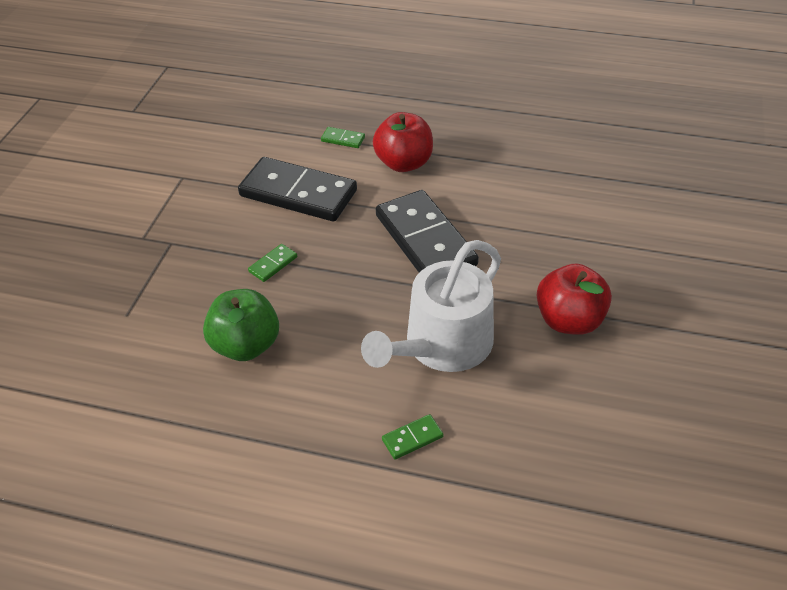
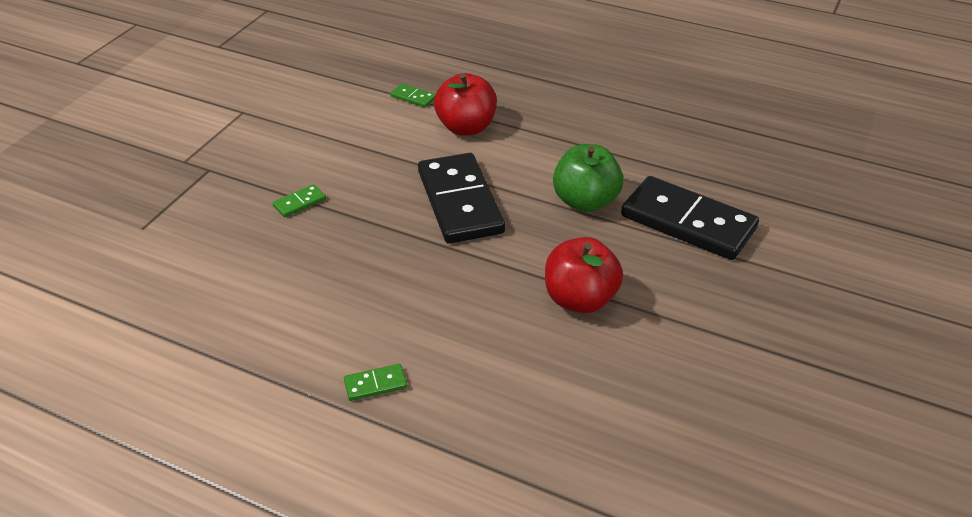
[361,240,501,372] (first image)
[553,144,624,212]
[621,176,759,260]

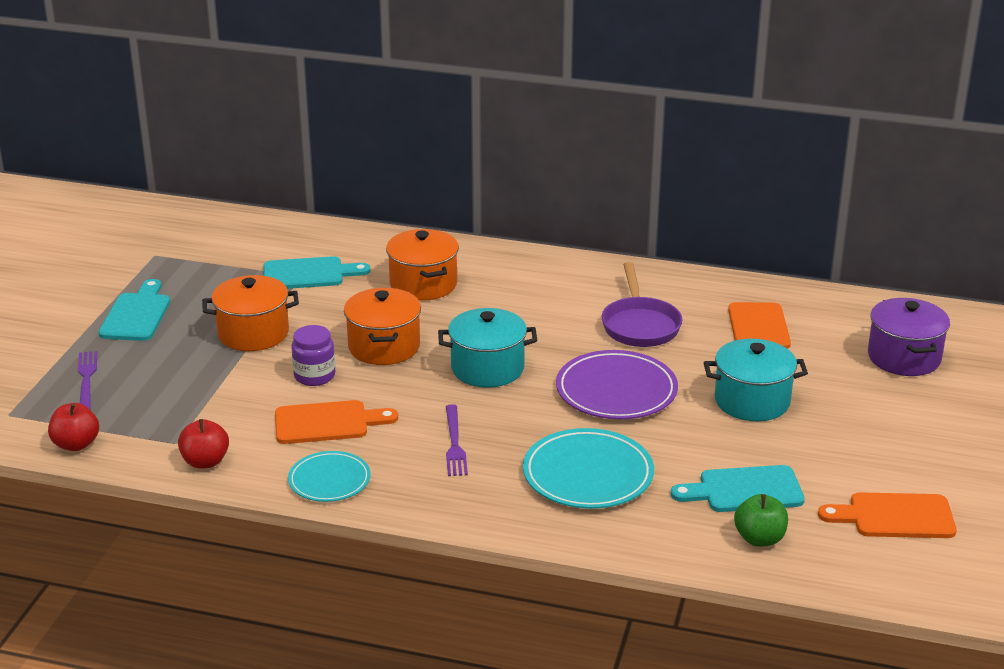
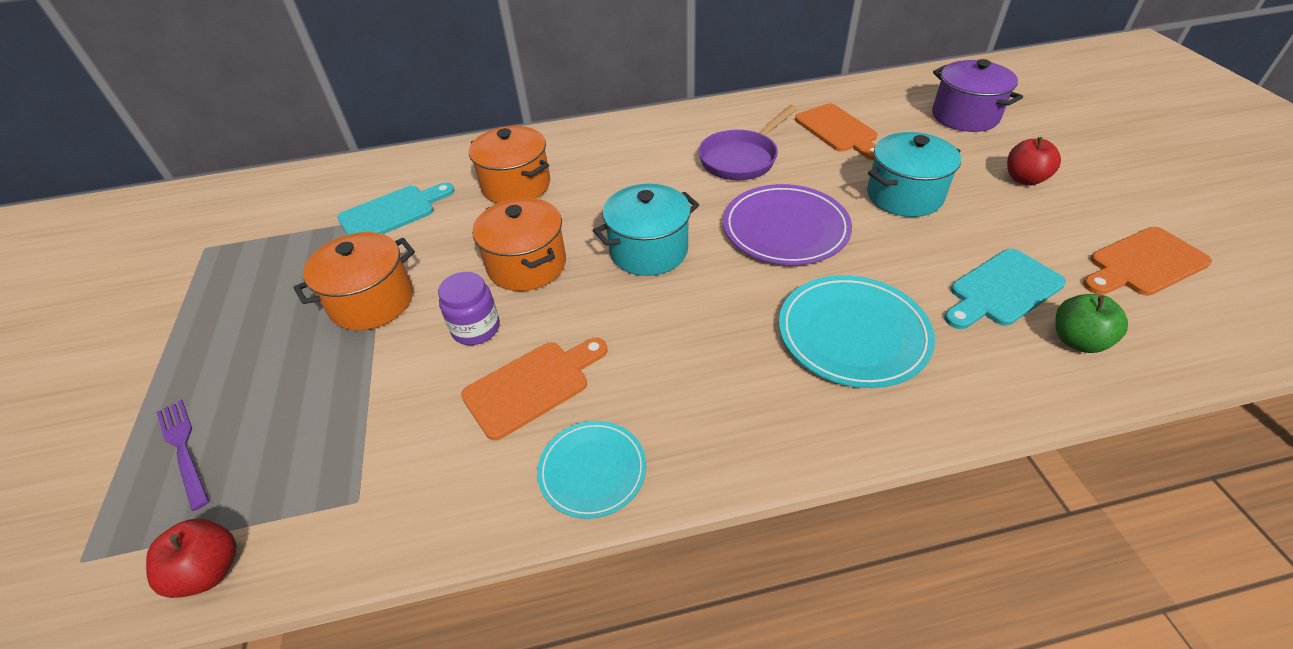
[99,279,170,341] (first image)
[446,404,468,476] (first image)
[1007,137,1061,186]
[698,105,797,180]

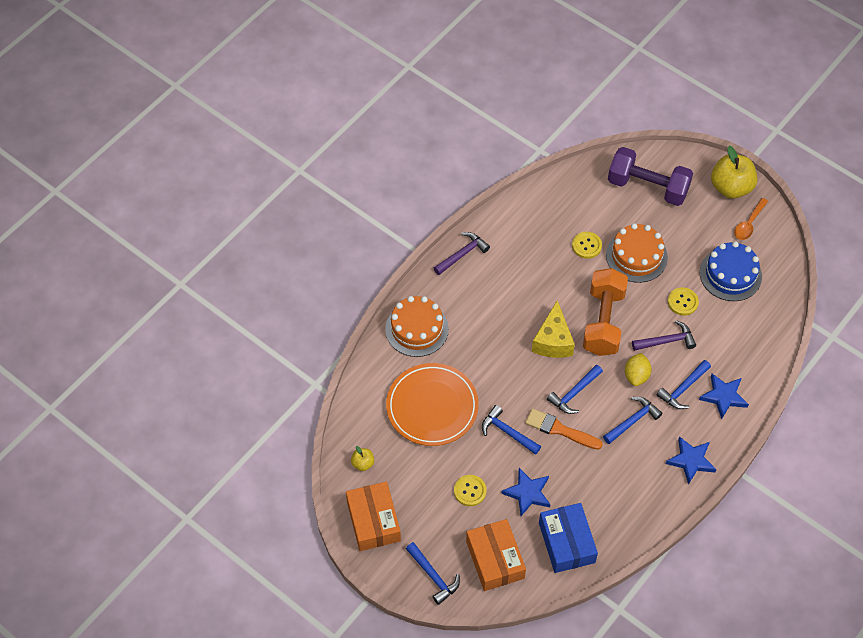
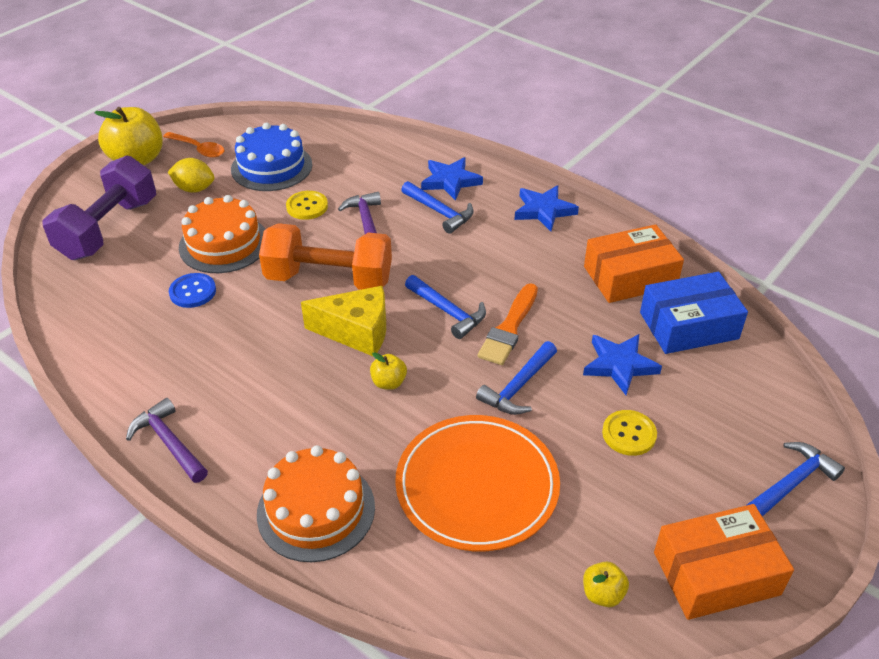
[603,397,663,444] (first image)
[370,352,407,390]
[584,224,684,303]
[168,158,215,193]
[169,273,216,308]

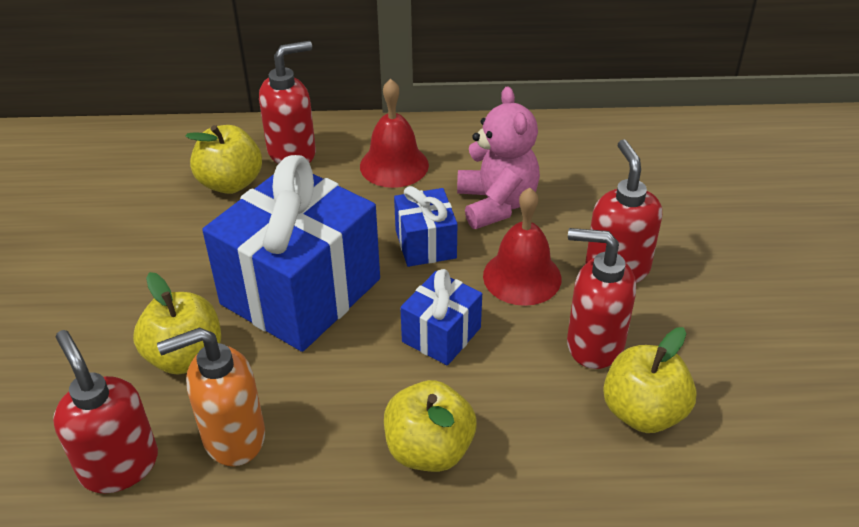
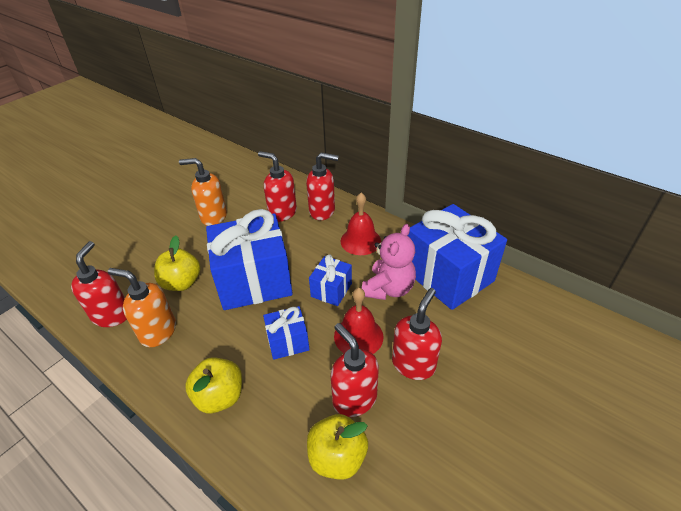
[179,158,227,226]
[408,204,507,310]
[258,151,297,222]

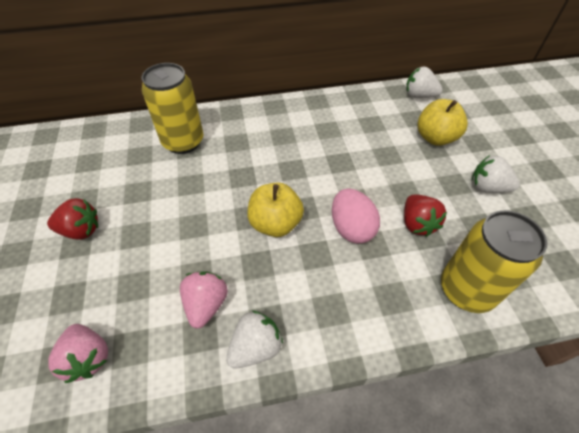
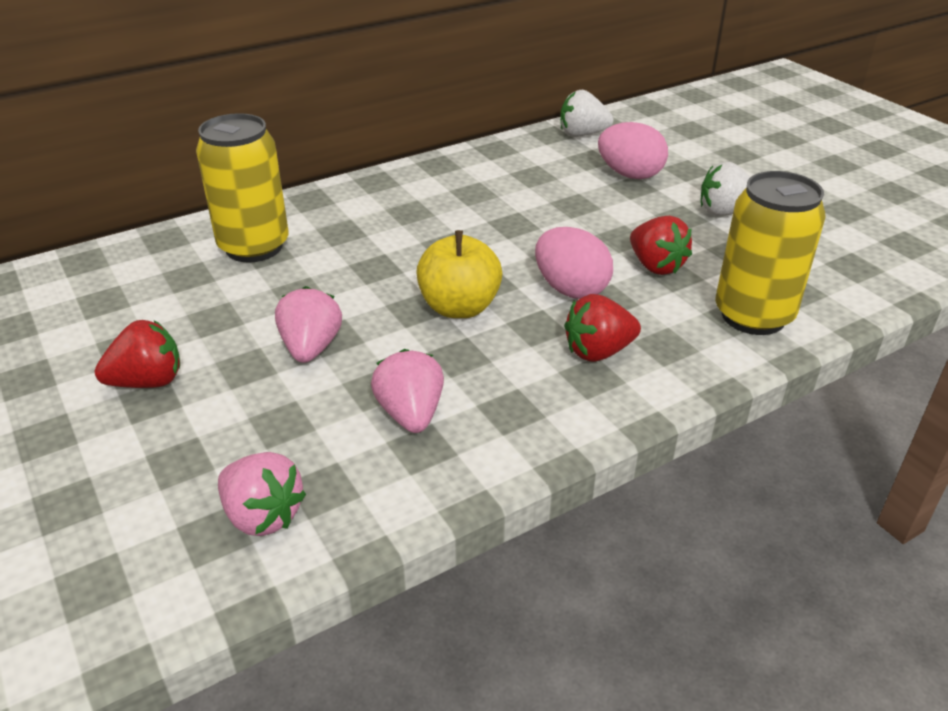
[226,311,283,369] (first image)
[275,286,342,363]
[564,294,641,362]
[598,122,668,179]

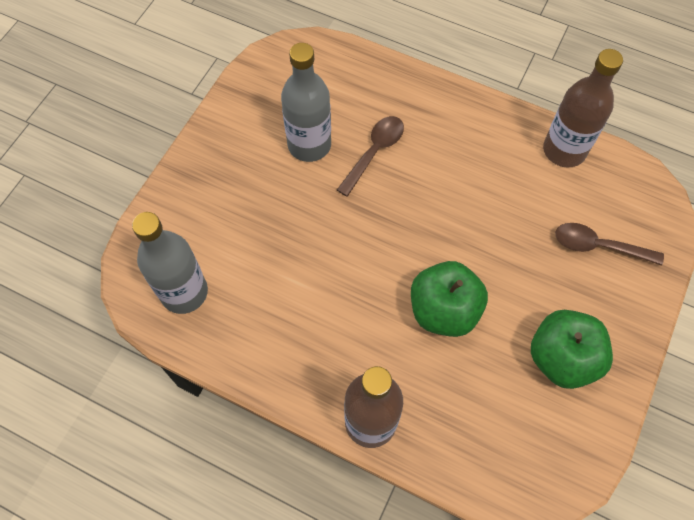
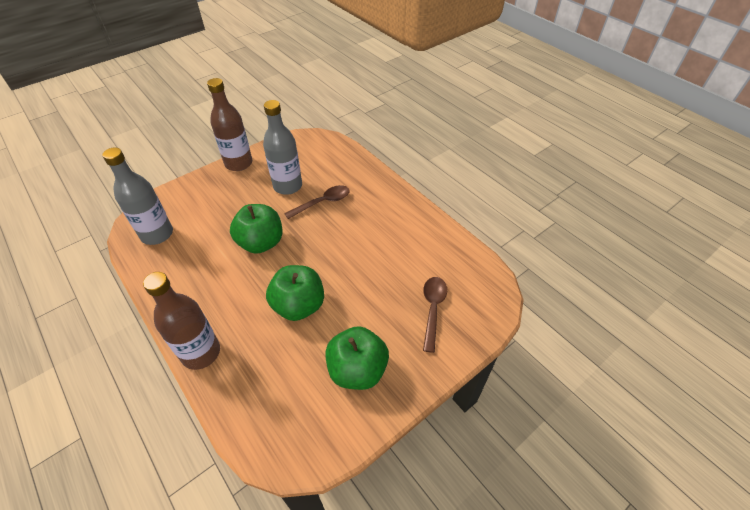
[230,204,283,254]
[207,78,252,171]
[423,277,447,353]

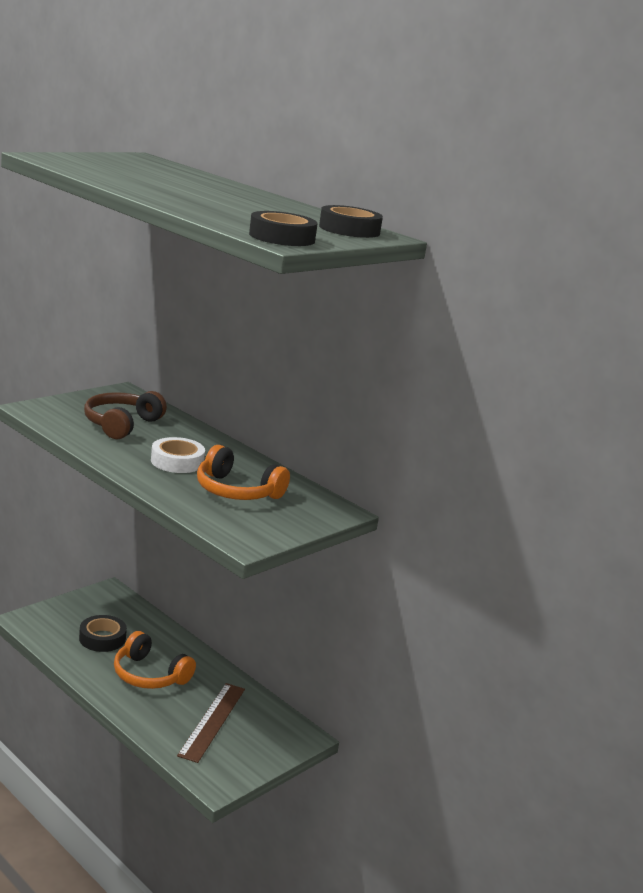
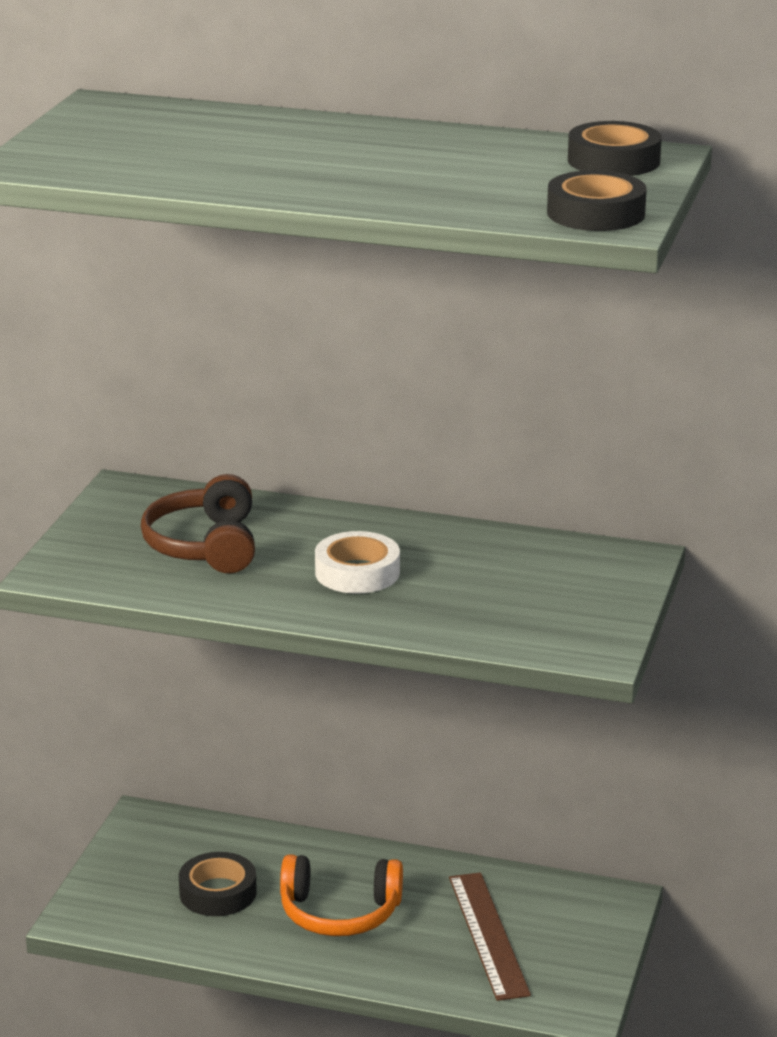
[197,445,290,500] (first image)

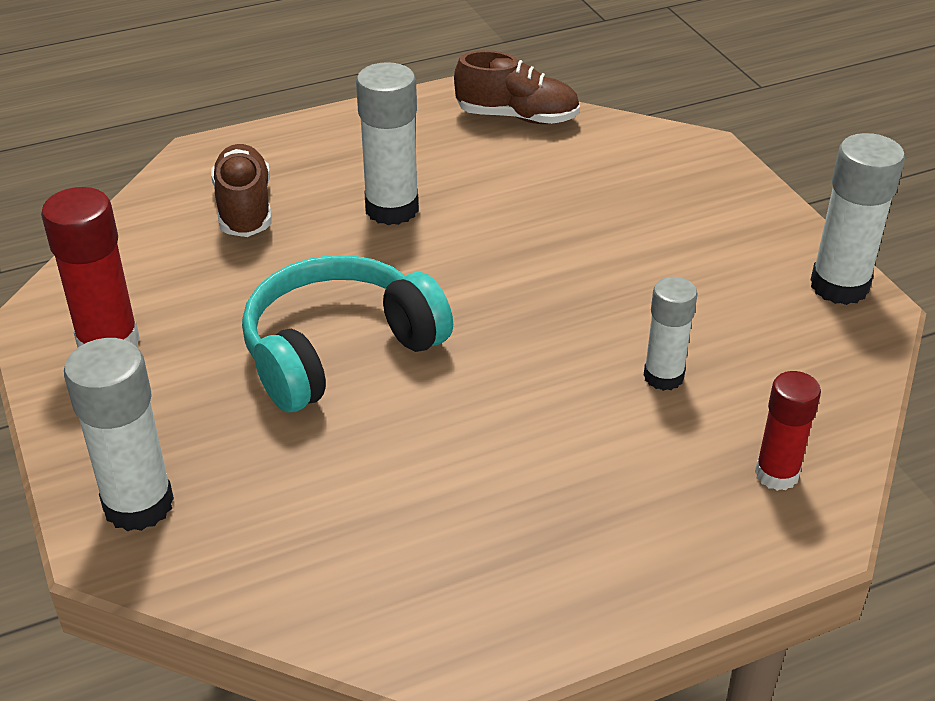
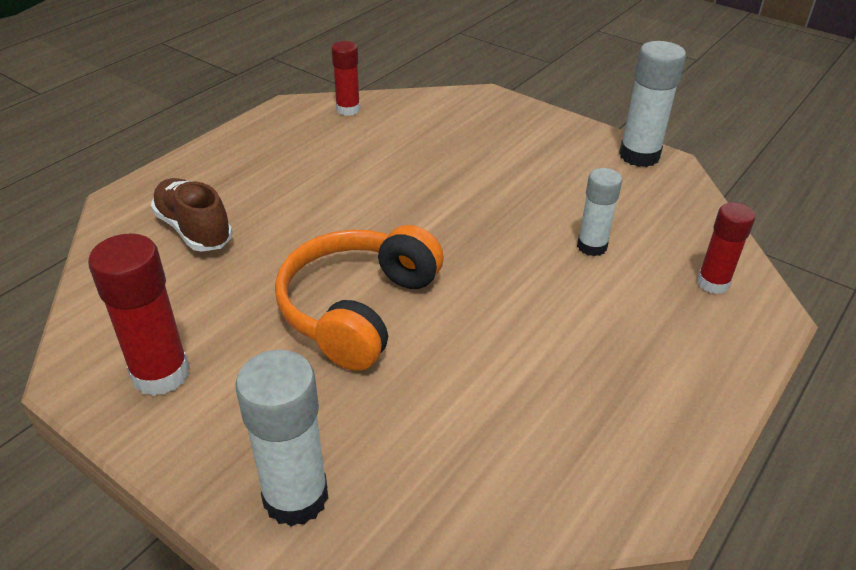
[356,62,419,225] (first image)
[331,41,360,116]
[275,225,443,371]

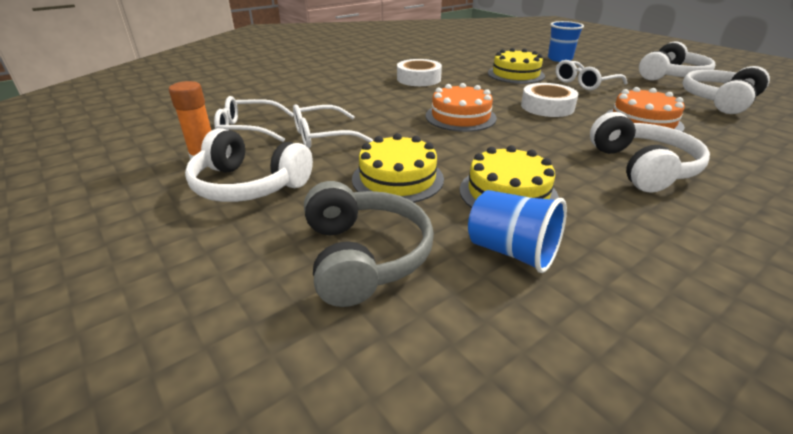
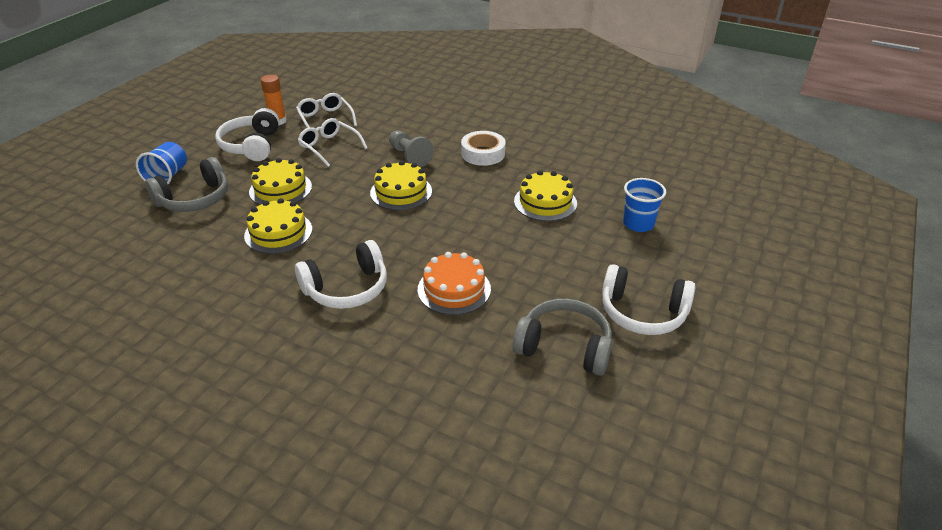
[521,83,579,117] (first image)
[556,60,627,91] (first image)
[389,131,433,167]
[136,142,187,184]
[370,161,432,210]
[512,299,612,376]

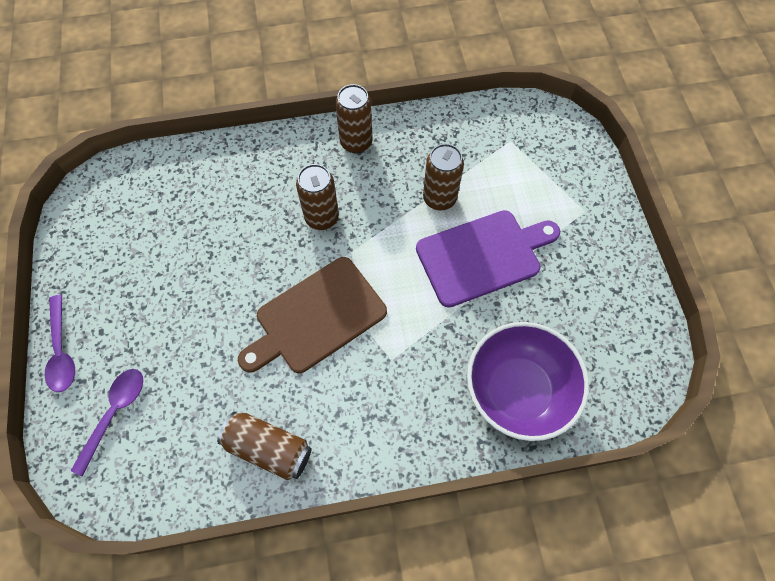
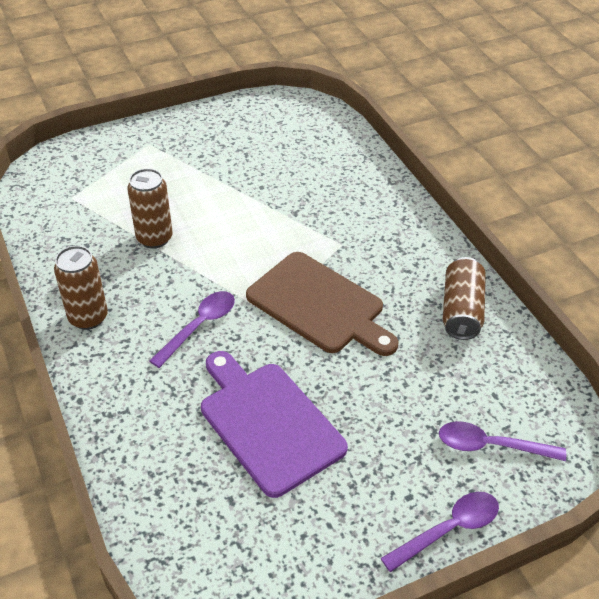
[467,322,589,441] (first image)
[201,351,348,498]
[149,291,235,368]

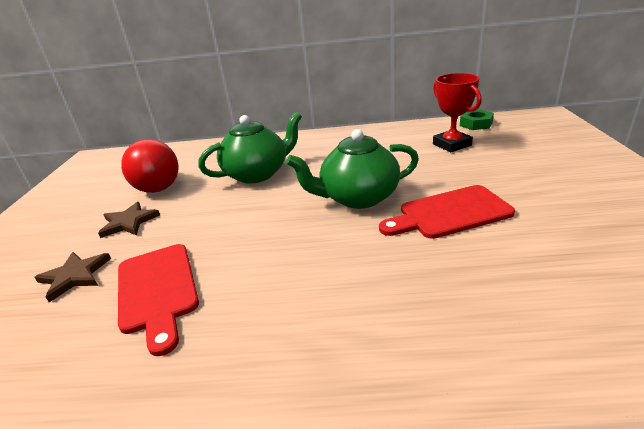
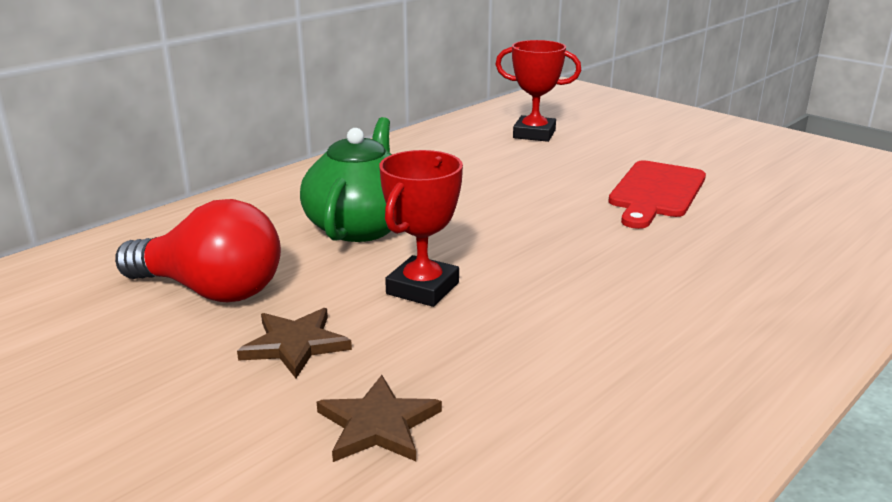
[118,244,199,356] (first image)
[286,129,419,209] (first image)
[460,109,494,130] (first image)
[379,150,463,307]

